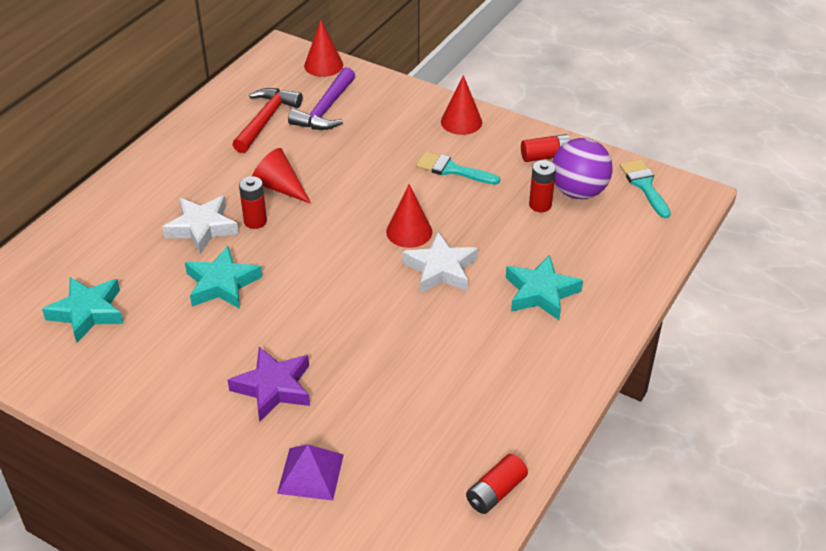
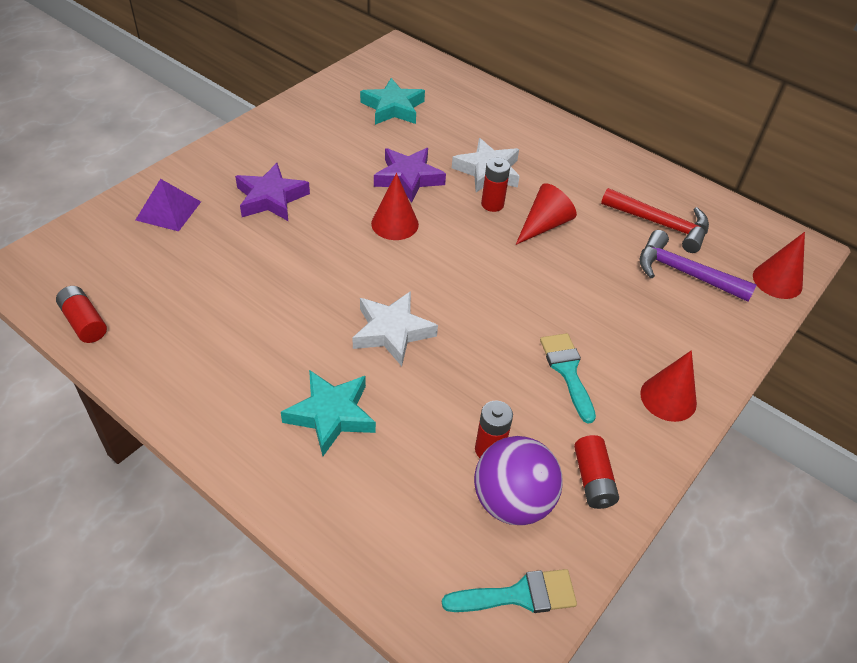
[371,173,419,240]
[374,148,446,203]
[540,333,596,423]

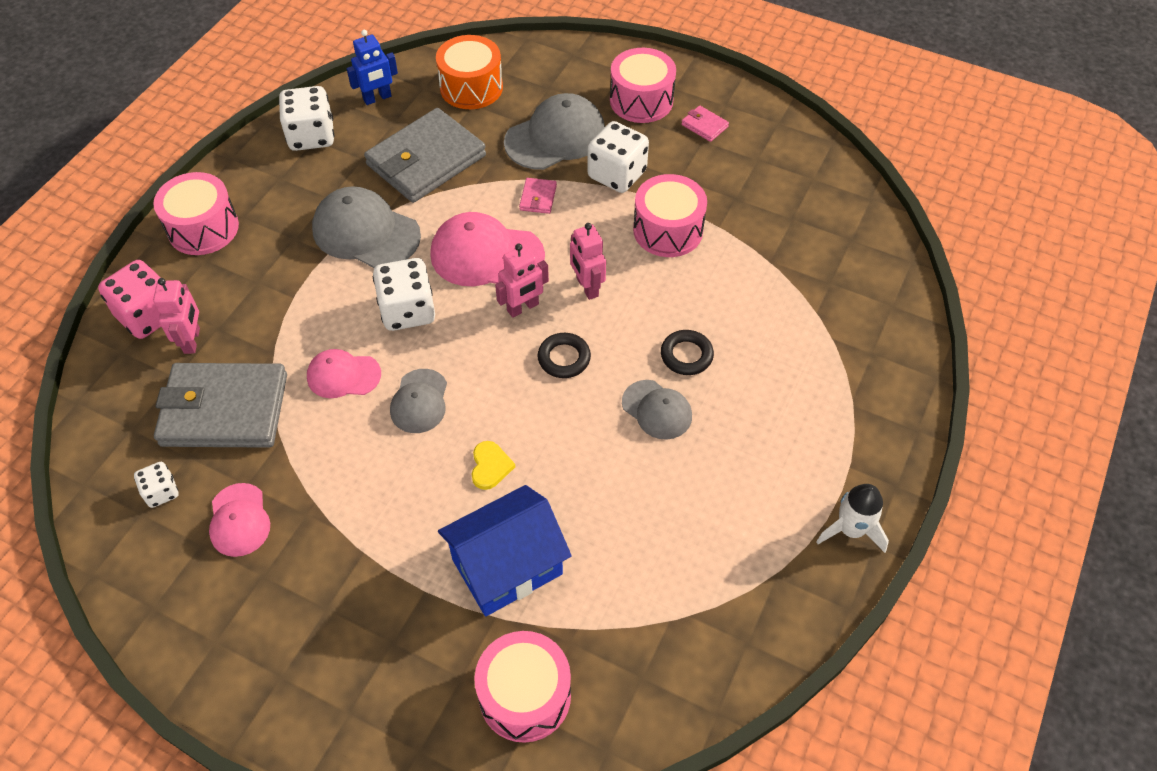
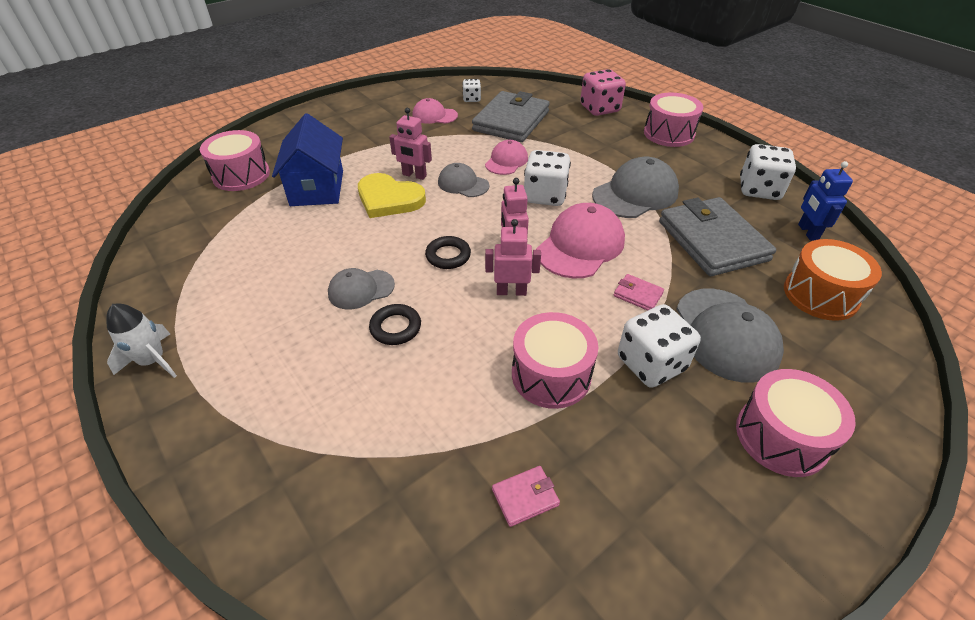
[389,108,432,180]
[492,466,560,527]
[358,173,426,218]

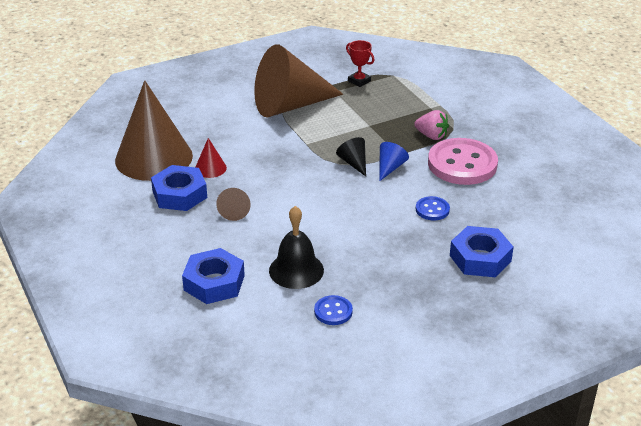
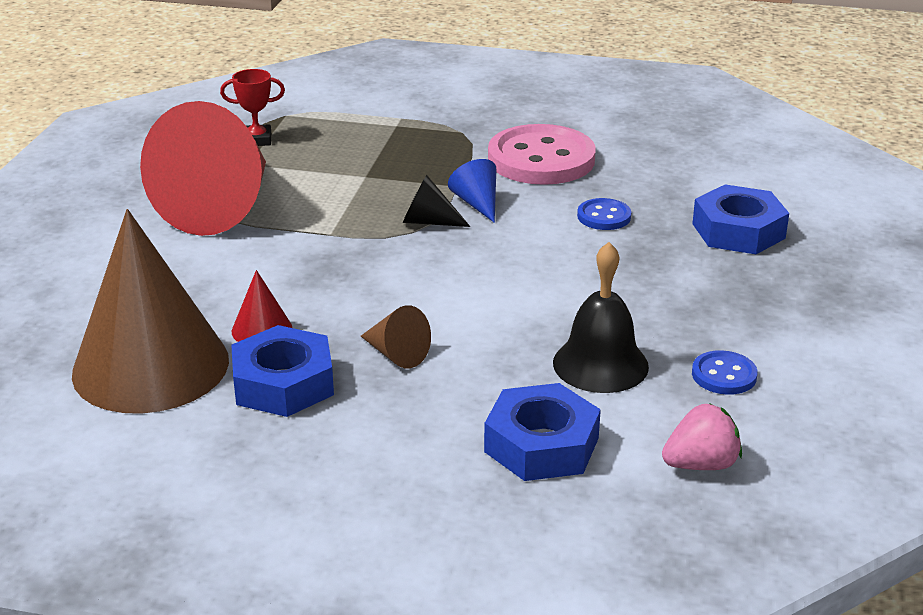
[662,404,742,470]
[140,101,266,236]

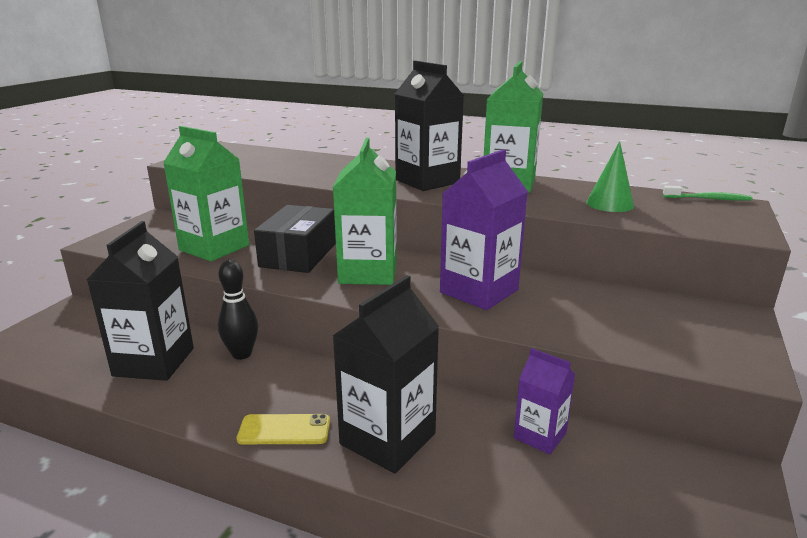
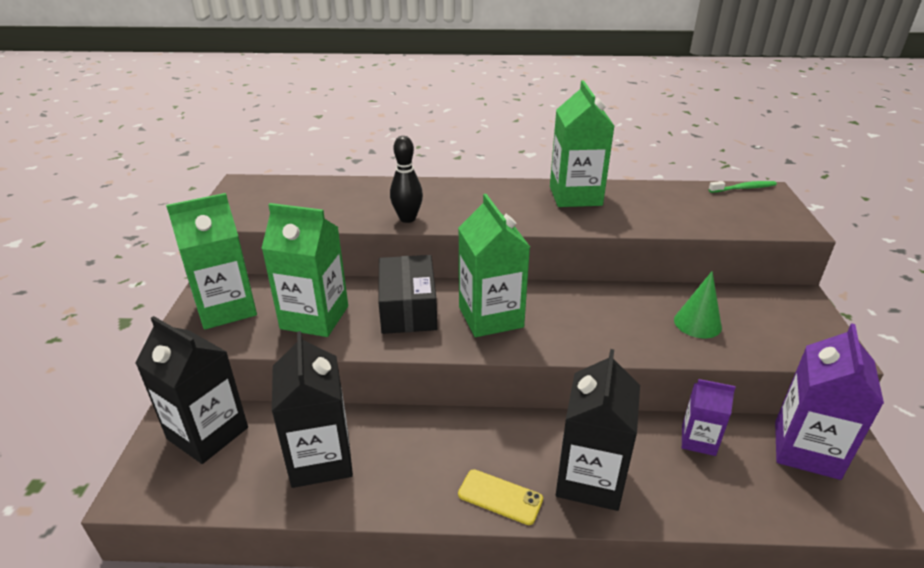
[166,193,257,330]
[390,136,423,223]
[135,316,248,464]
[775,323,884,480]
[674,271,722,338]
[458,469,543,525]

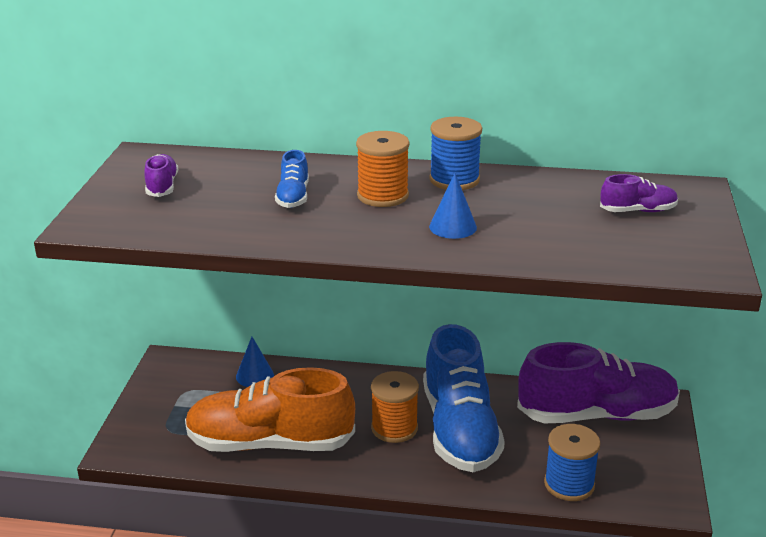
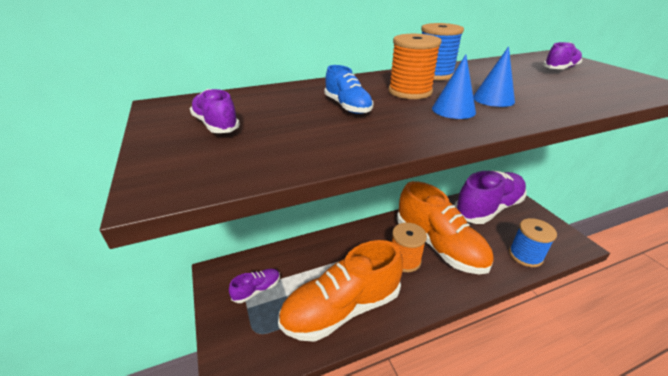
[229,269,280,303]
[432,54,476,119]
[397,181,493,274]

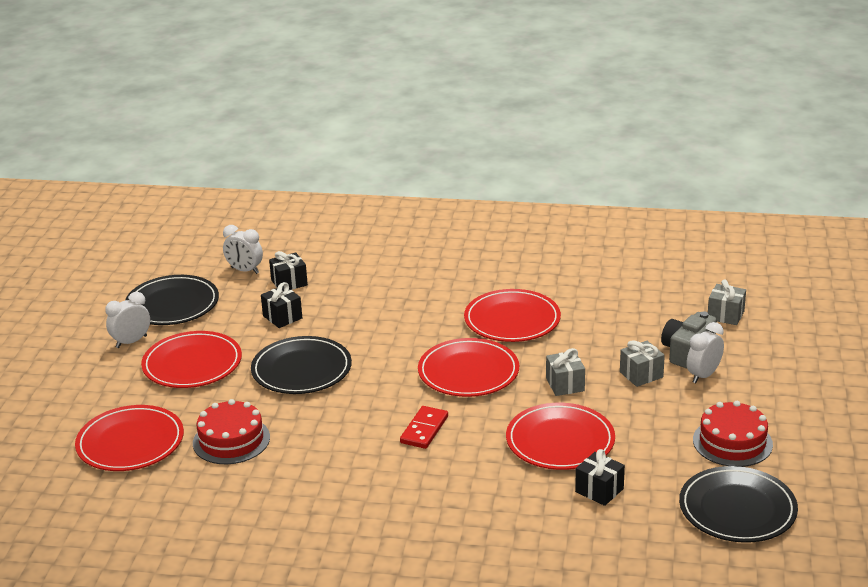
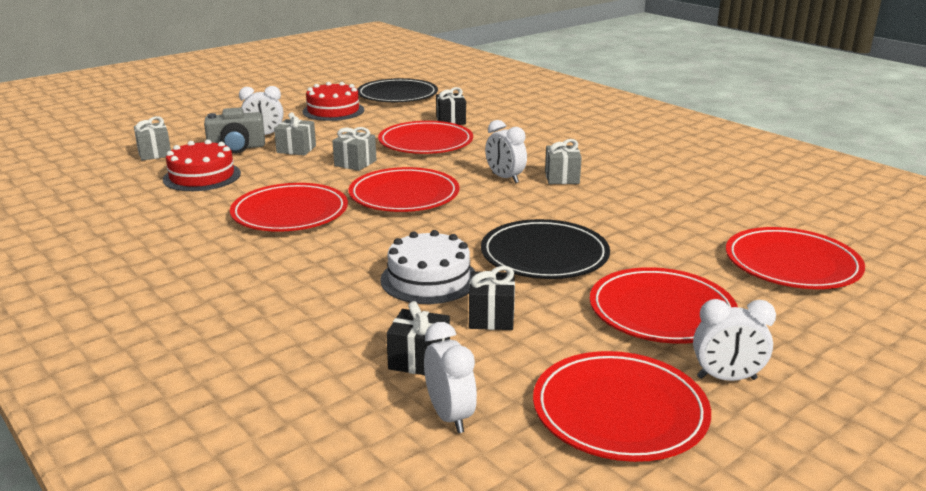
[380,230,475,304]
[545,139,582,184]
[163,139,241,191]
[485,120,527,183]
[533,351,711,462]

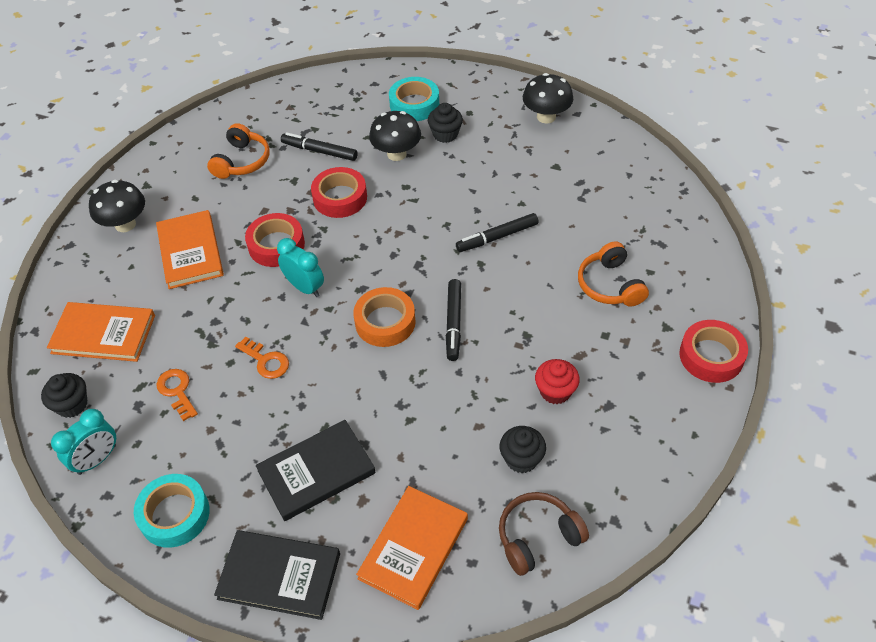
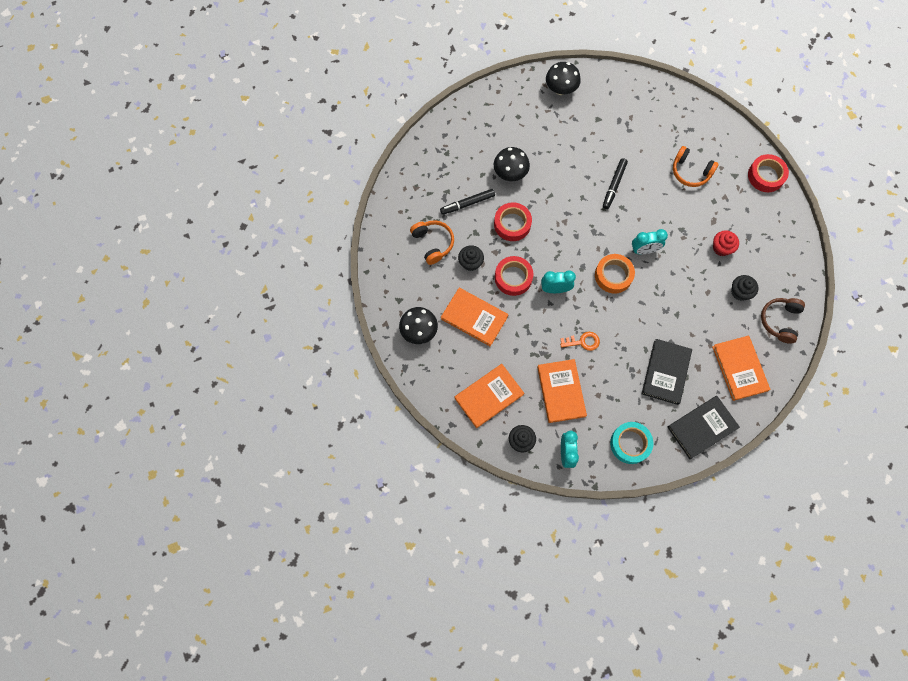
[389,77,439,121] (first image)
[458,245,484,271]
[537,359,587,423]
[632,229,668,254]

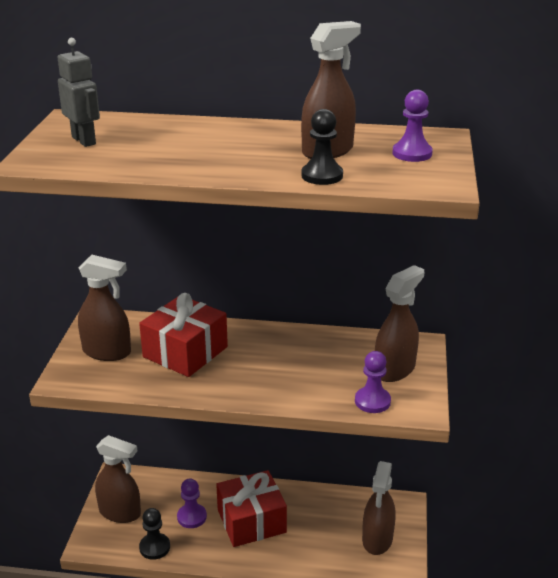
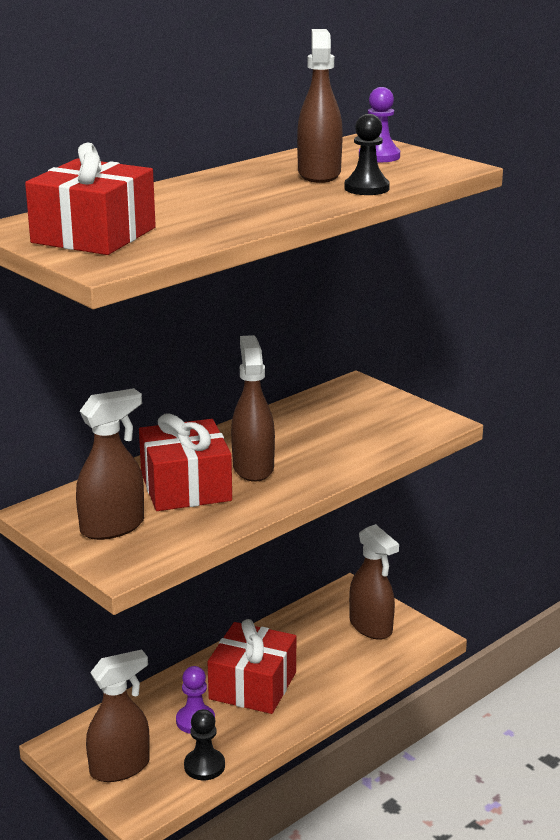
[355,351,391,413] (first image)
[231,335,275,482]
[25,143,156,255]

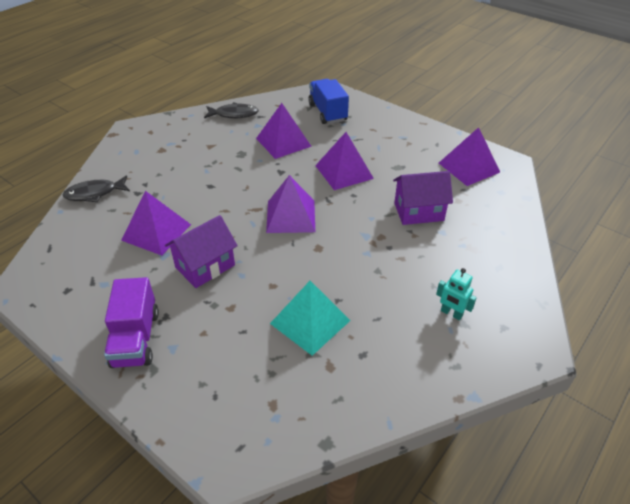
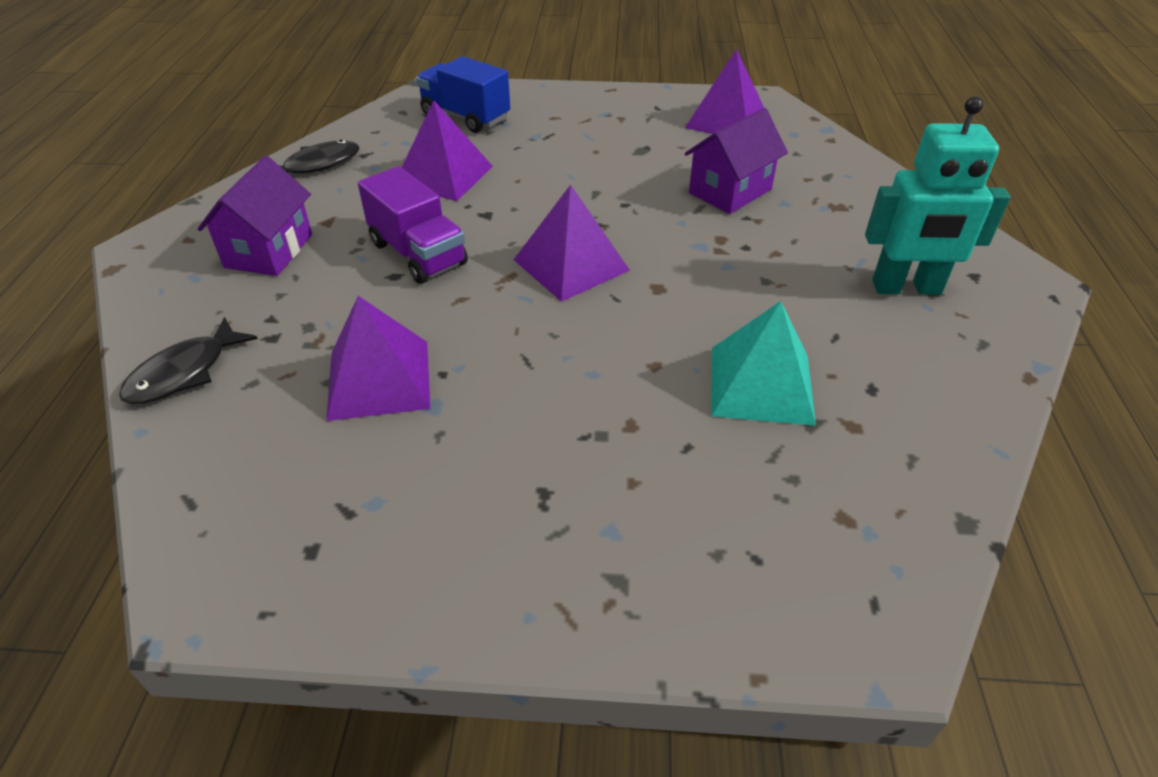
[315,132,374,190] (first image)
[358,166,468,284]
[198,156,312,276]
[865,96,1011,295]

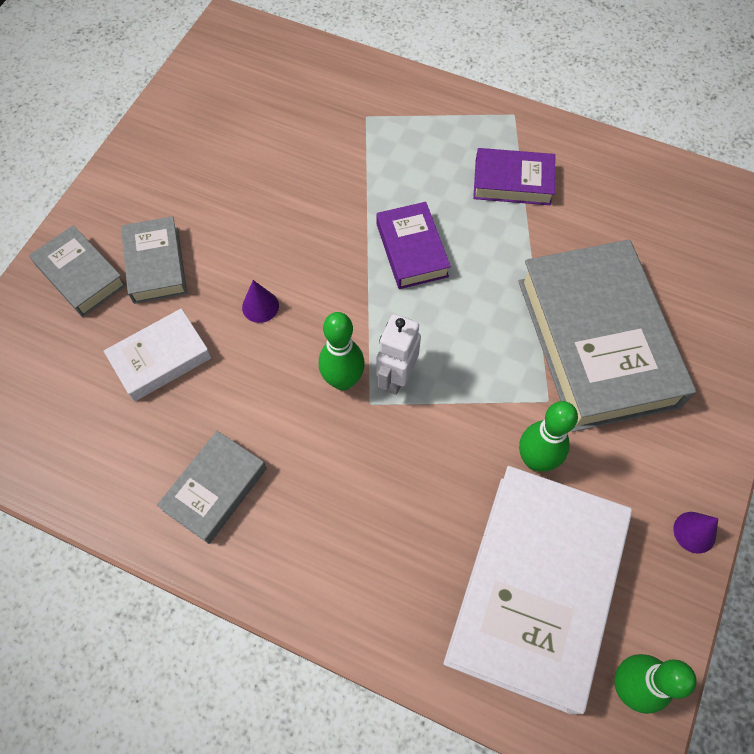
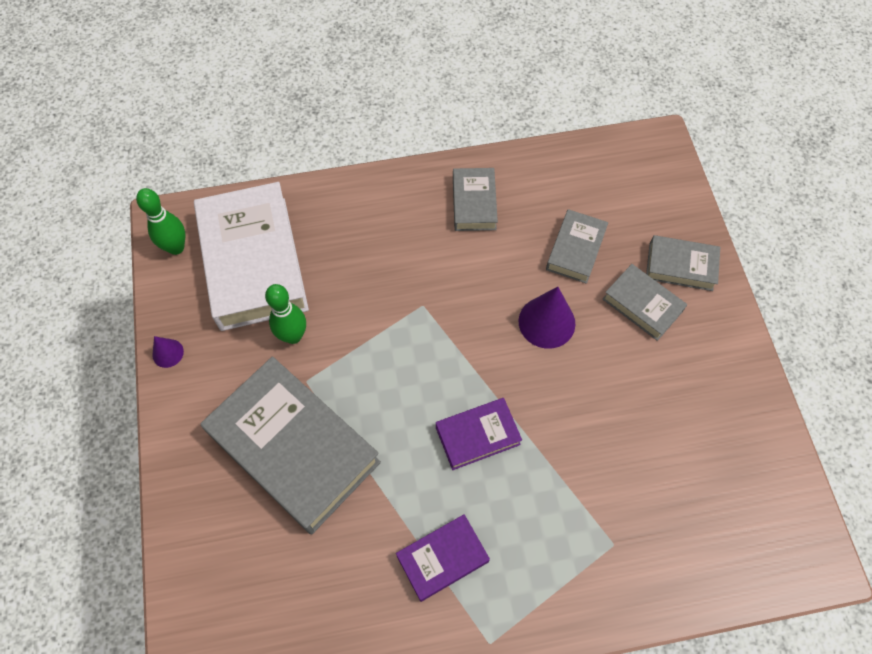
[319,312,365,391] (first image)
[376,314,421,395] (first image)
[546,209,608,284]
[436,398,522,470]
[519,287,575,349]

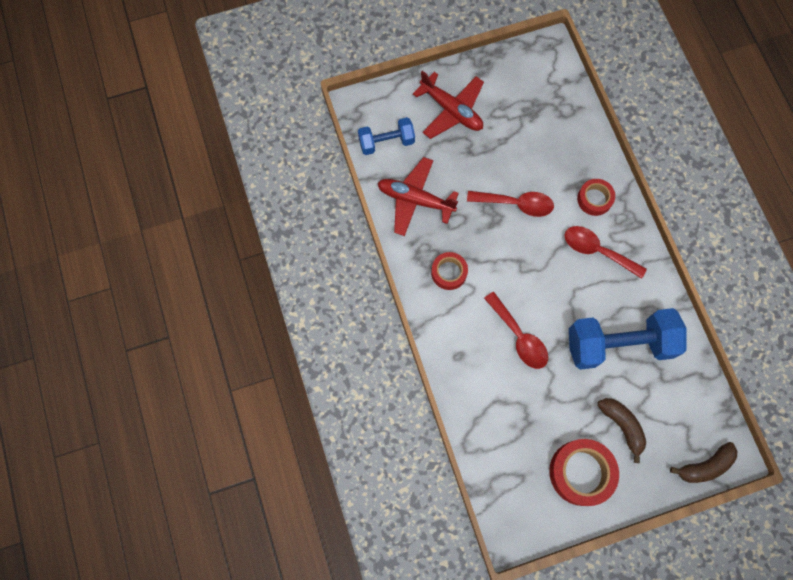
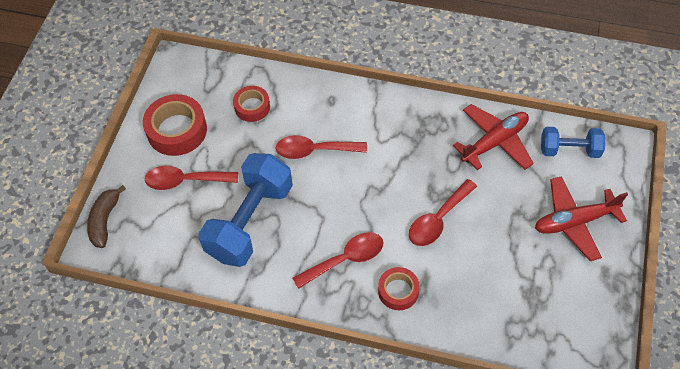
[233,86,270,122]
[145,166,238,190]
[541,127,605,158]

